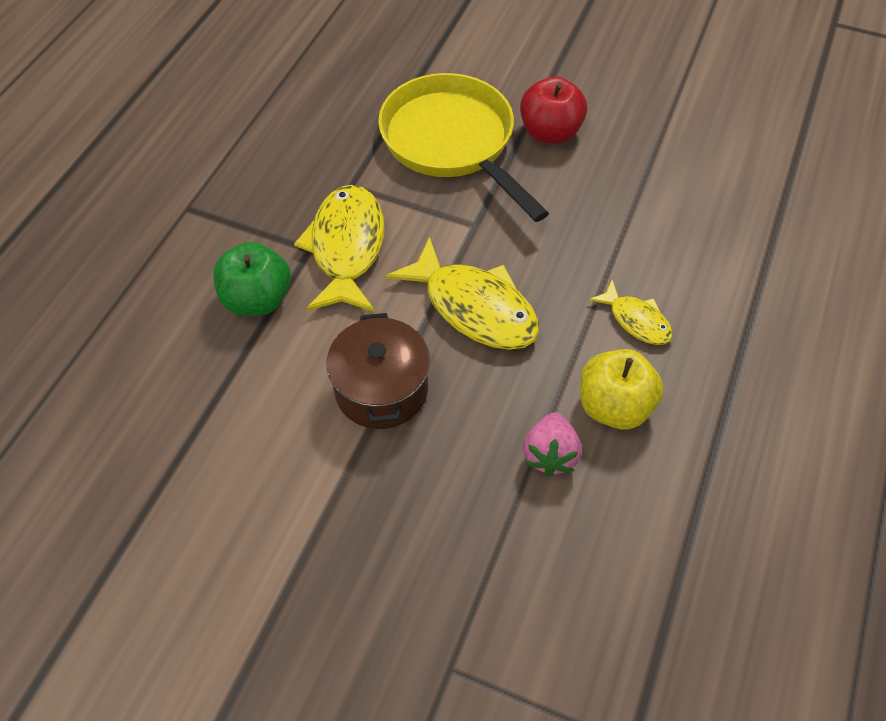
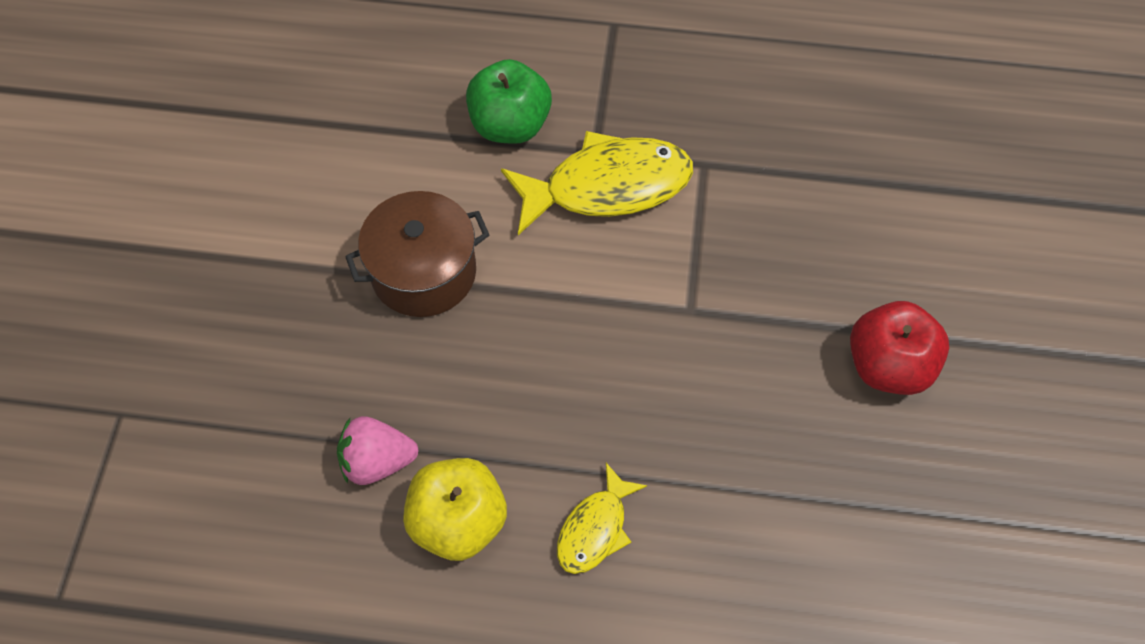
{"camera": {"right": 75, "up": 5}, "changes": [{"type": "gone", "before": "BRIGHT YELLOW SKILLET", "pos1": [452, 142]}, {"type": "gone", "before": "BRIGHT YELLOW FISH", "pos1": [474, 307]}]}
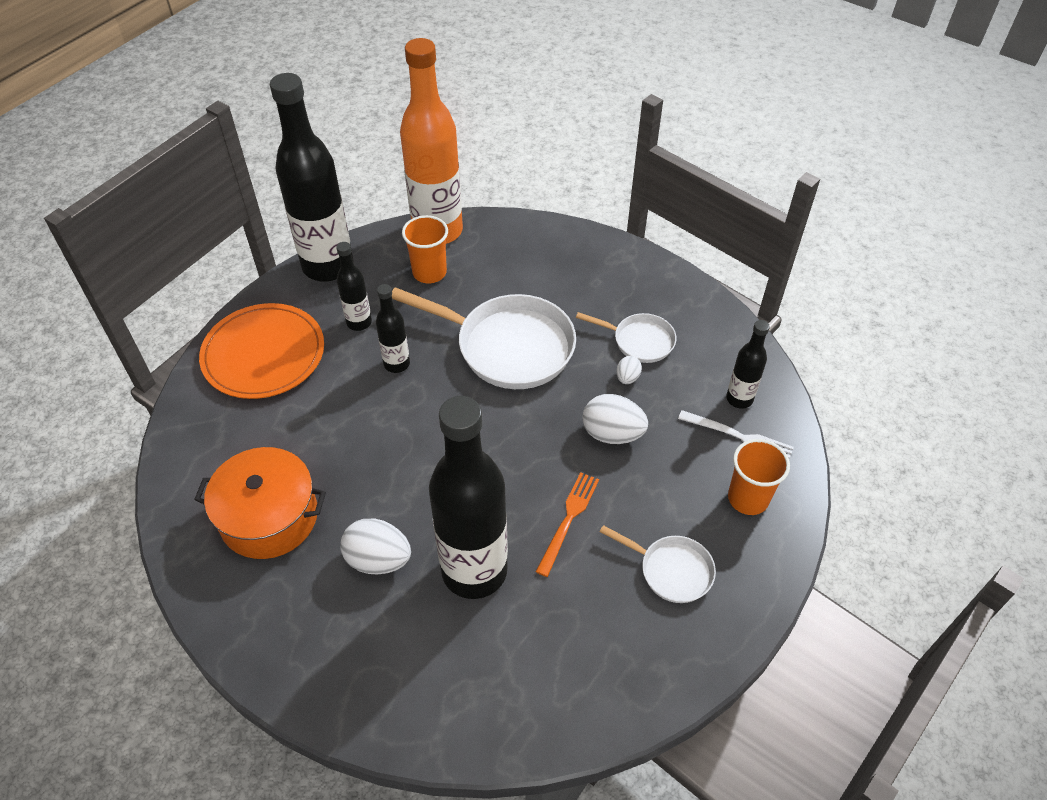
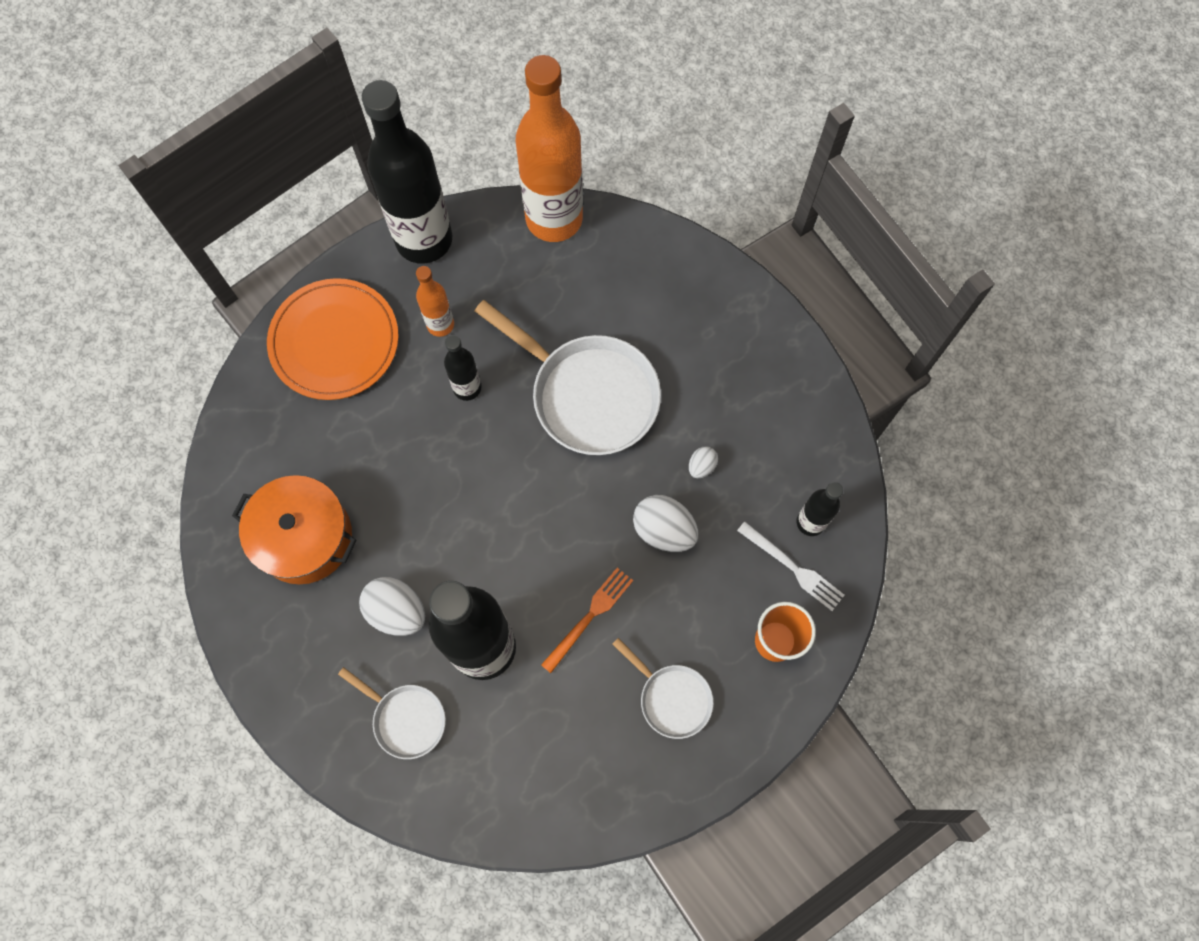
{"camera": {"right": 15, "up": 20}, "changes": [{"type": "gone", "before": "ORANGE-COLOURED TUMBLER", "pos1": [429, 272]}, {"type": "repainted", "before": "EBONY BOTTLE", "after": "ORANGE-COLOURED BOTTLE", "pos1": [359, 322], "pos2": [440, 324]}, {"type": "shifted", "before": "WHITE SKILLET", "pos1": [639, 341], "pos2": [406, 719]}]}
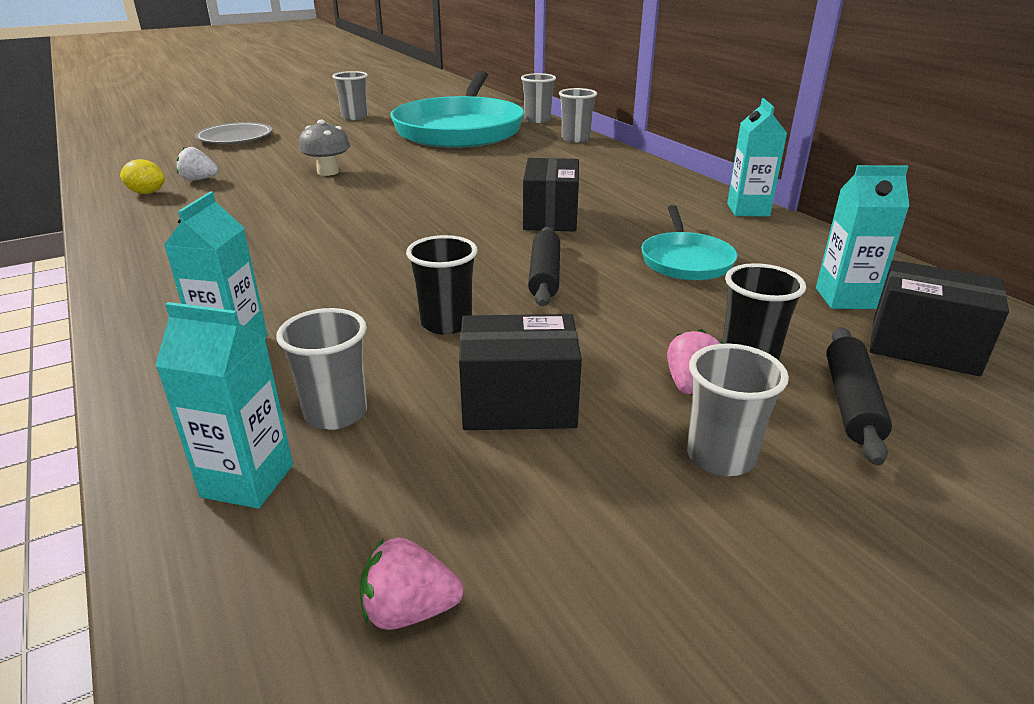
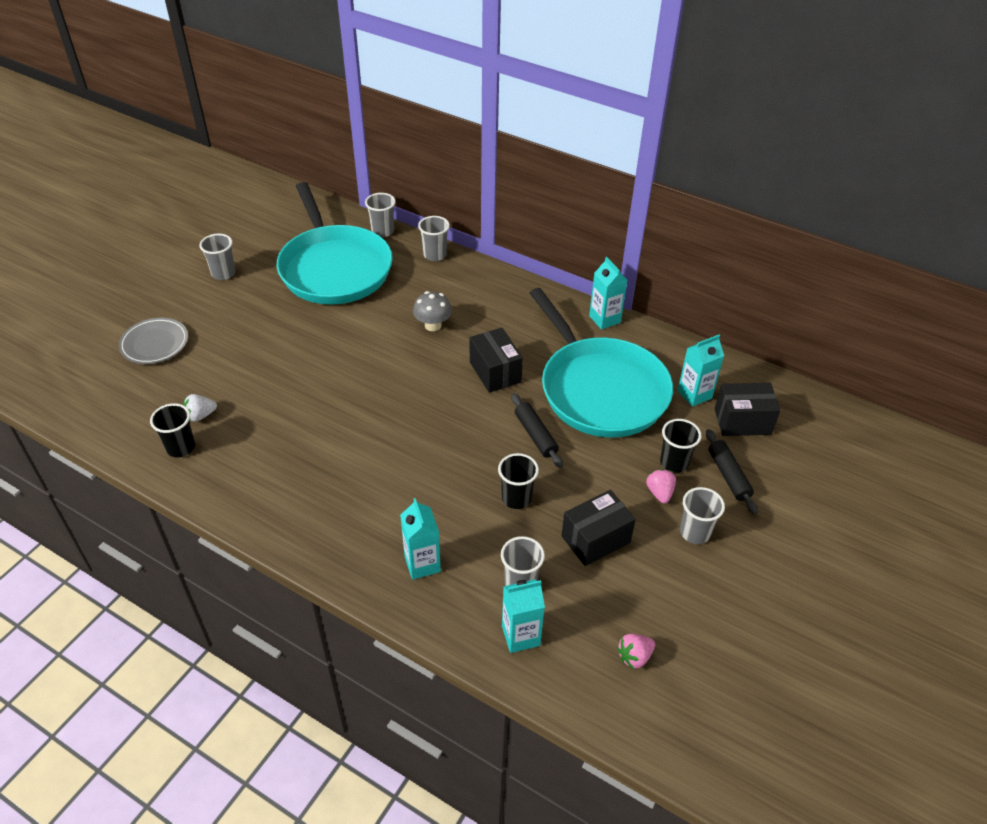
{"camera": {"right": -30, "up": 15}, "changes": [{"type": "shifted", "before": "GRAY MUSHROOM", "pos1": [328, 172], "pos2": [433, 325]}, {"type": "swapped", "before": "BRIGHT YELLOW CITRUS FRUIT", "after": "EBONY TUMBLER", "pos1": [147, 193], "pos2": [181, 447]}, {"type": "scaled", "before": "TEAL SKILLET", "pos1": [686, 260], "pos2": [600, 390], "scale": 2.23}]}
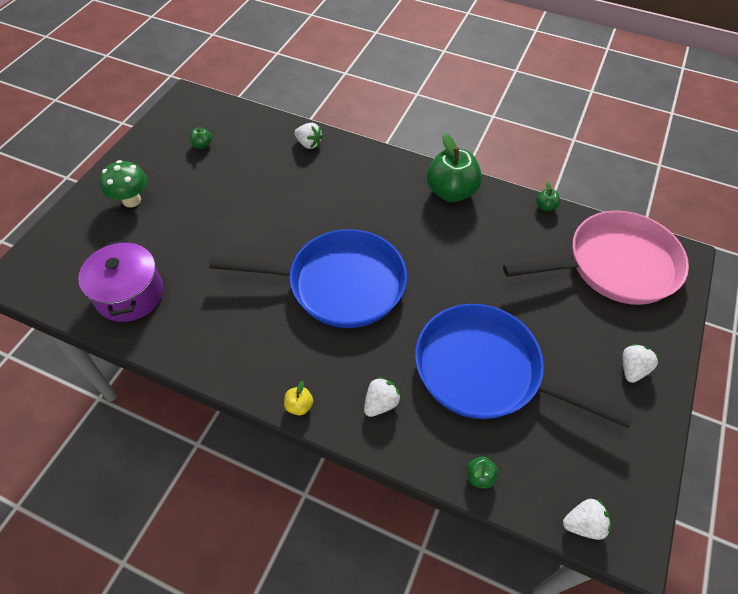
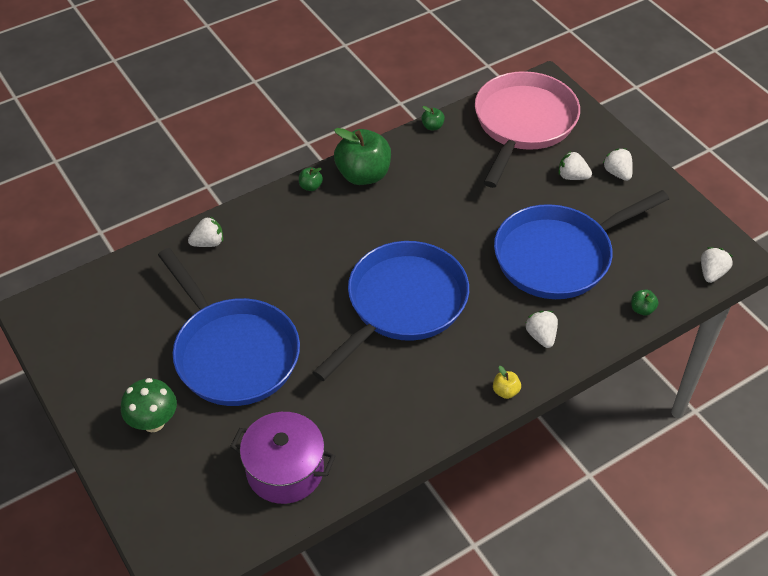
{"camera": {"right": -55, "up": -5}, "changes": [{"type": "shifted", "before": "EMERALD APPLE FRUIT", "pos1": [202, 145], "pos2": [310, 186]}, {"type": "new", "after": "WHITE STRAWBERRY", "pos2": [572, 176]}, {"type": "new", "after": "BLUE SKILLET", "pos2": [233, 352]}]}
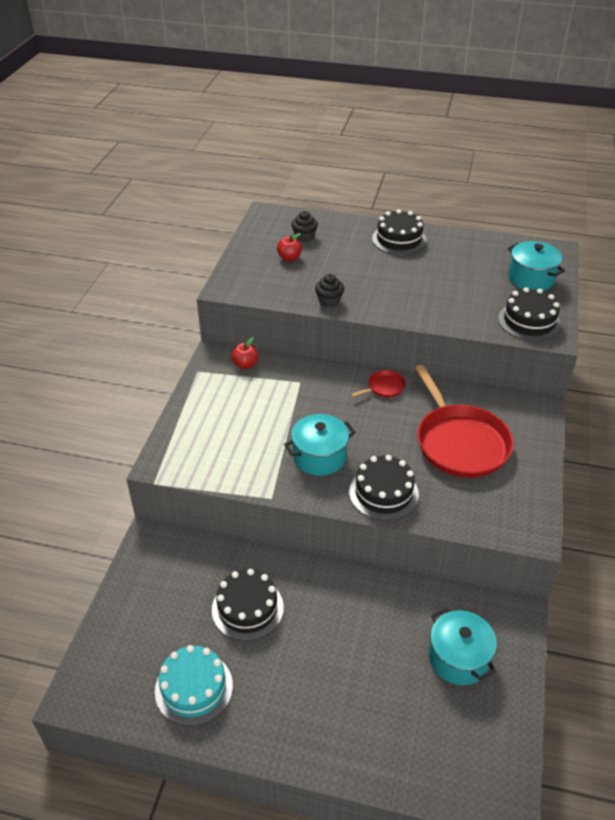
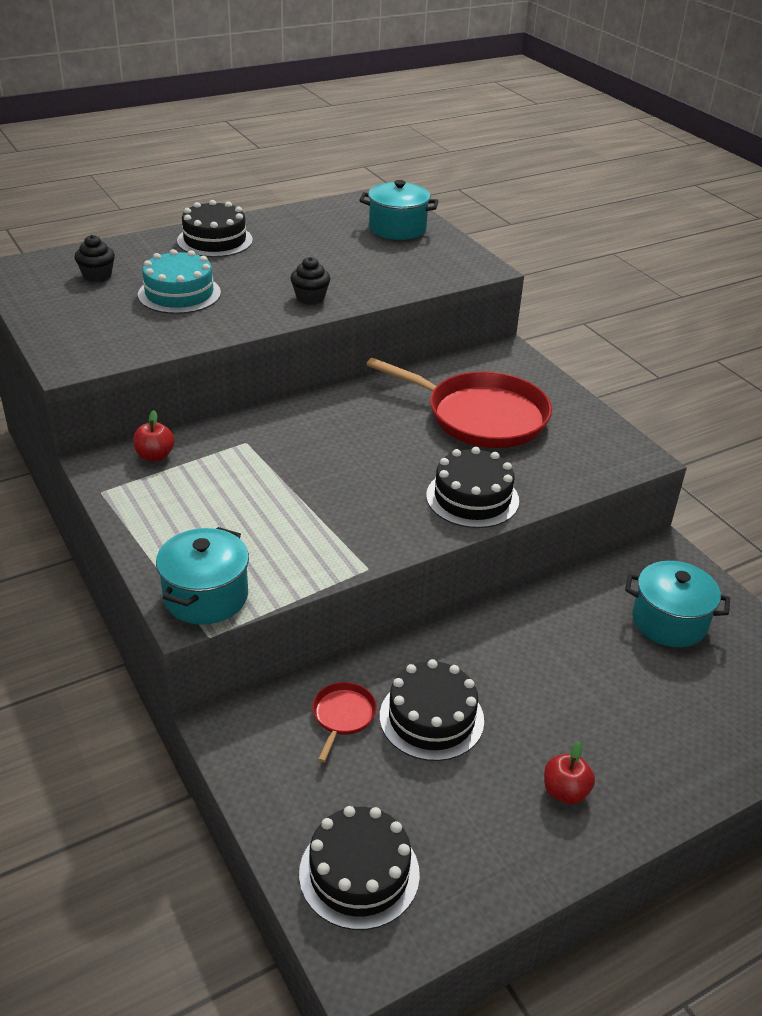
{"camera": {"right": -45, "up": -5}, "changes": [{"type": "shifted", "before": "RED APPLE FRUIT", "pos1": [289, 258], "pos2": [565, 792]}, {"type": "shifted", "before": "EBONY FAIRY CAKE", "pos1": [329, 301], "pos2": [310, 298]}, {"type": "shifted", "before": "EBONY GATEAU", "pos1": [529, 321], "pos2": [359, 873]}, {"type": "shifted", "before": "RED SKILLET", "pos1": [384, 387], "pos2": [343, 716]}, {"type": "shifted", "before": "TEAL STOCKPOT", "pos1": [319, 457], "pos2": [206, 596]}, {"type": "shifted", "before": "TEAL GATEAU", "pos1": [194, 688], "pos2": [179, 294]}]}
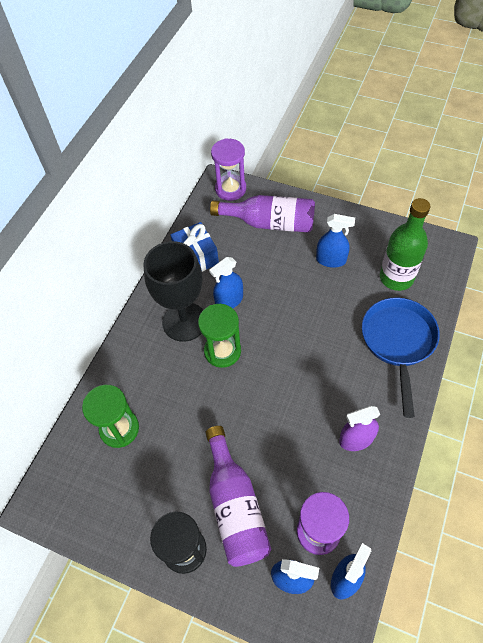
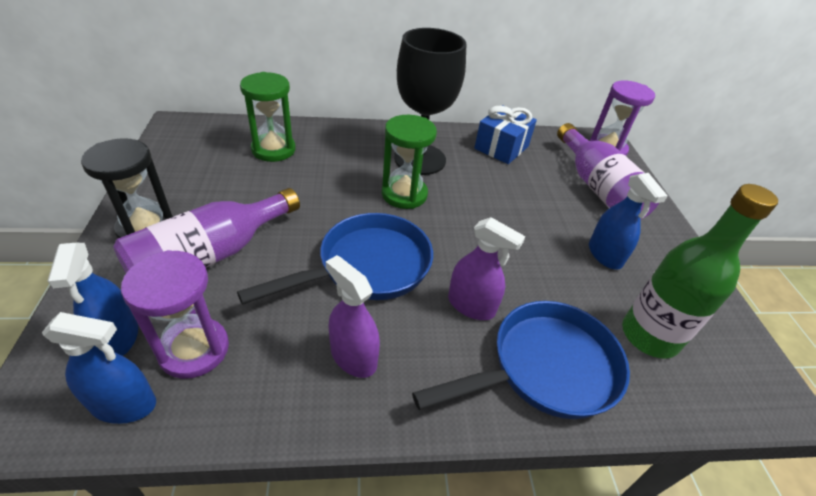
{"camera": {"right": 55, "up": -15}, "changes": [{"type": "gone", "before": "BLUE SPRAYER", "pos1": [229, 301]}, {"type": "new", "after": "BLUE SKILLET", "pos2": [367, 267]}, {"type": "new", "after": "VIOLET SPRAYER", "pos2": [471, 305]}]}
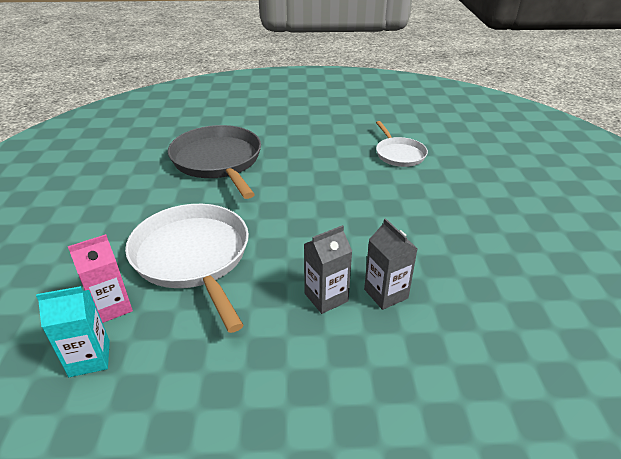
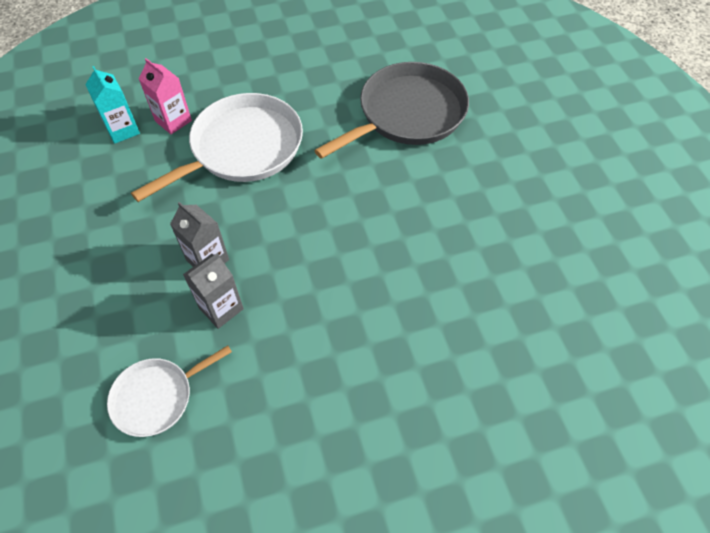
{"camera": {"right": 75, "up": 20}, "changes": [{"type": "shifted", "before": "WHITE SKILLET", "pos1": [399, 154], "pos2": [157, 397]}]}
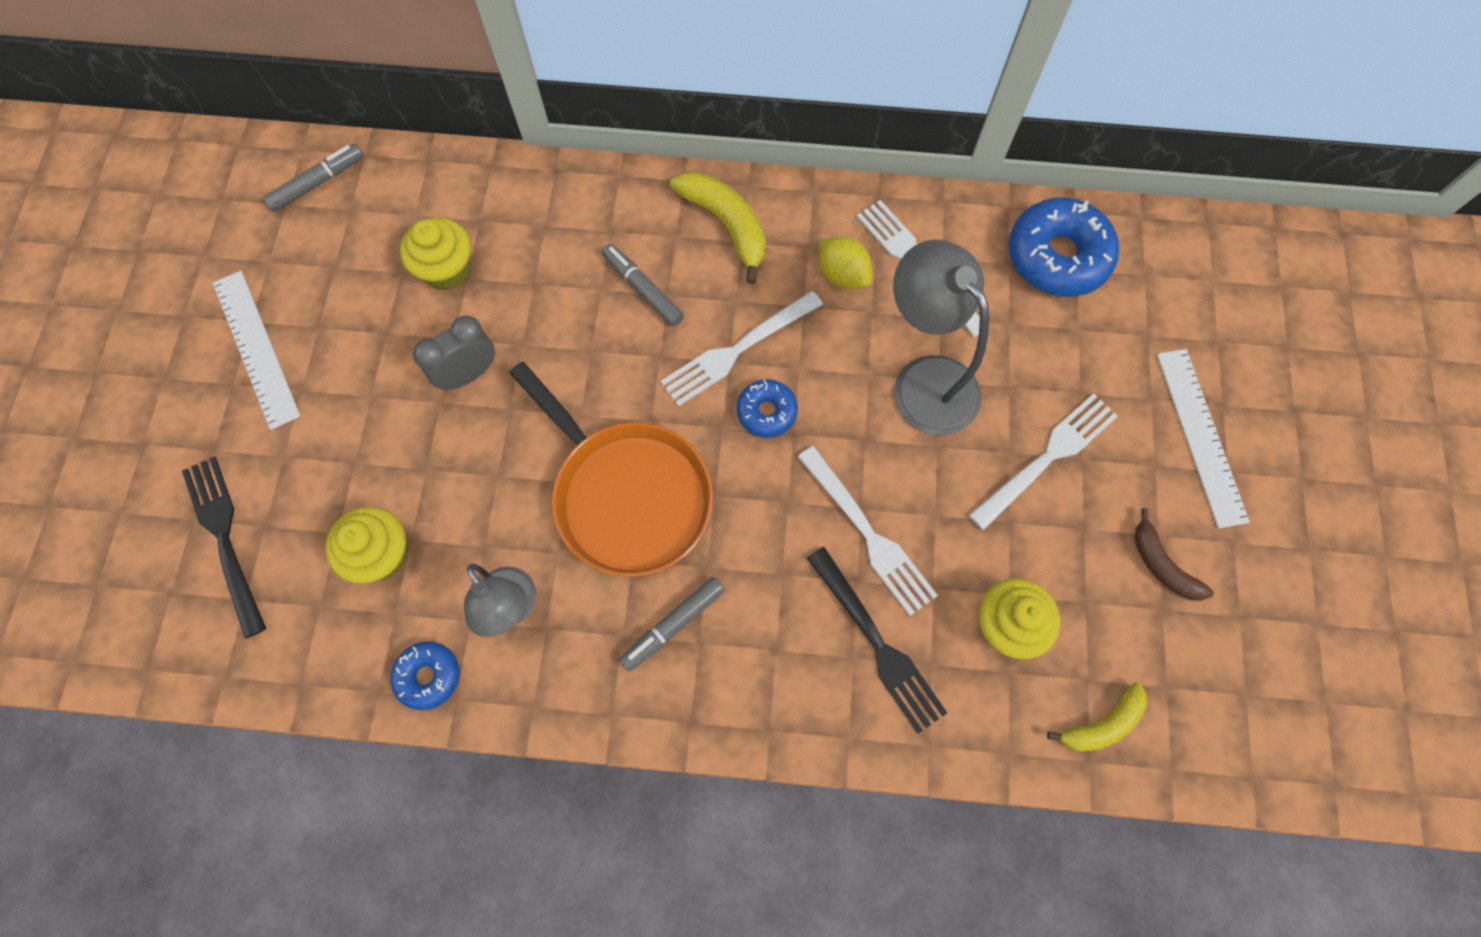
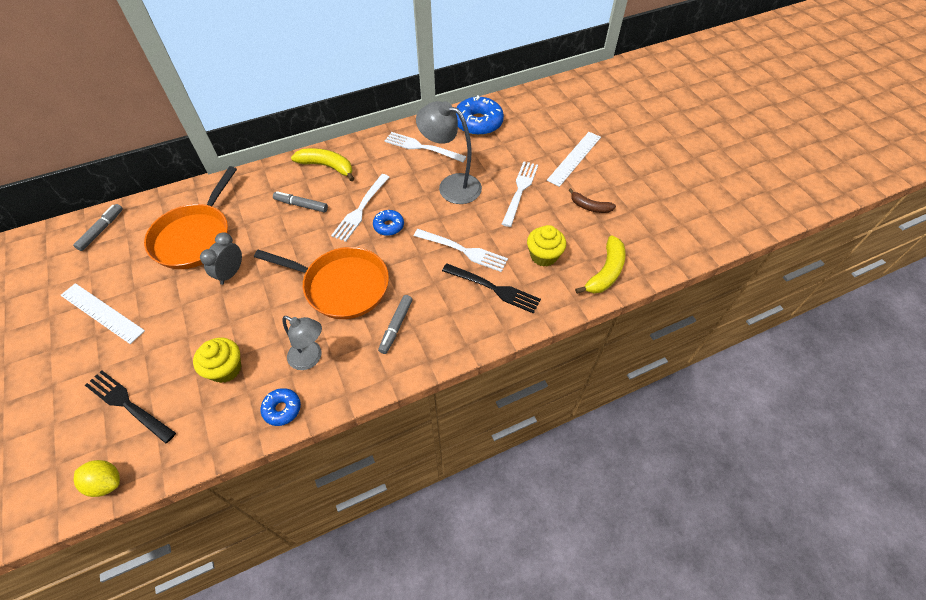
{"camera": {"right": -30, "up": -15}, "changes": [{"type": "swapped", "before": "BRIGHT YELLOW FAIRY CAKE", "after": "ORANGE-COLOURED SKILLET", "pos1": [447, 269], "pos2": [195, 237]}, {"type": "shifted", "before": "BRIGHT YELLOW CITRUS FRUIT", "pos1": [842, 275], "pos2": [106, 482]}, {"type": "rotated", "before": "WHITE MEASURING STICK", "pos1": [1200, 436], "pos2": [574, 158], "turn": 75}, {"type": "scaled", "before": "BRIGHT YELLOW BANANA", "pos1": [1102, 724], "pos2": [605, 272], "scale": 1.54}]}
